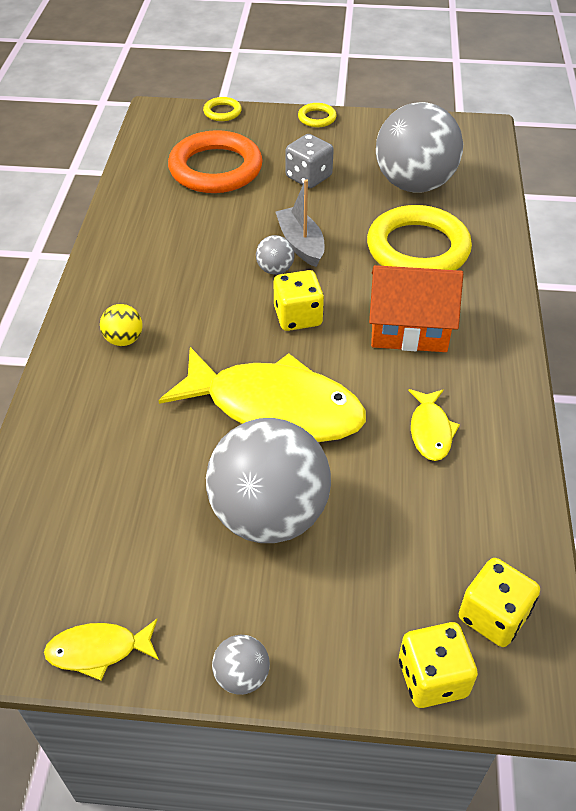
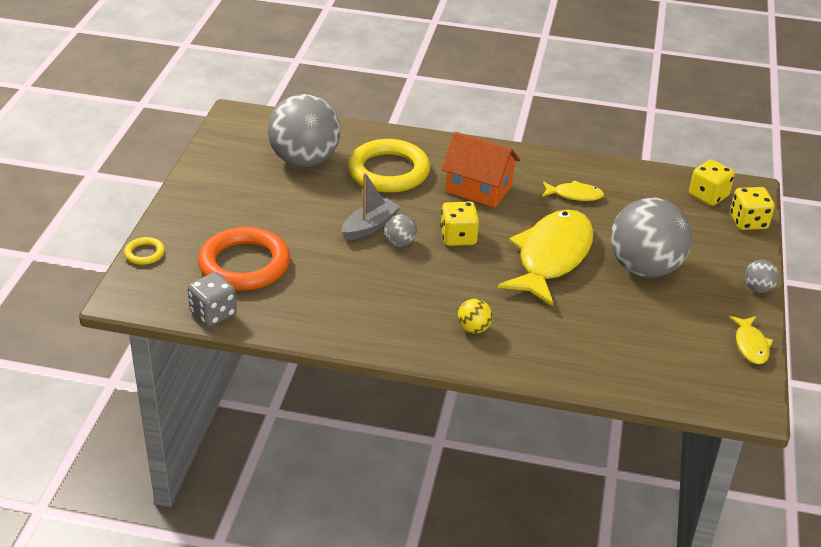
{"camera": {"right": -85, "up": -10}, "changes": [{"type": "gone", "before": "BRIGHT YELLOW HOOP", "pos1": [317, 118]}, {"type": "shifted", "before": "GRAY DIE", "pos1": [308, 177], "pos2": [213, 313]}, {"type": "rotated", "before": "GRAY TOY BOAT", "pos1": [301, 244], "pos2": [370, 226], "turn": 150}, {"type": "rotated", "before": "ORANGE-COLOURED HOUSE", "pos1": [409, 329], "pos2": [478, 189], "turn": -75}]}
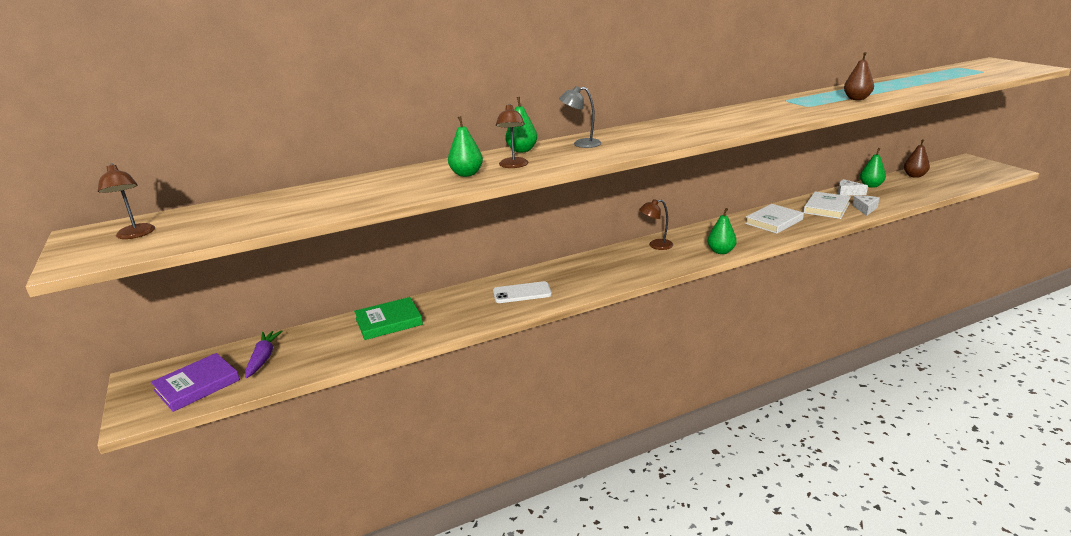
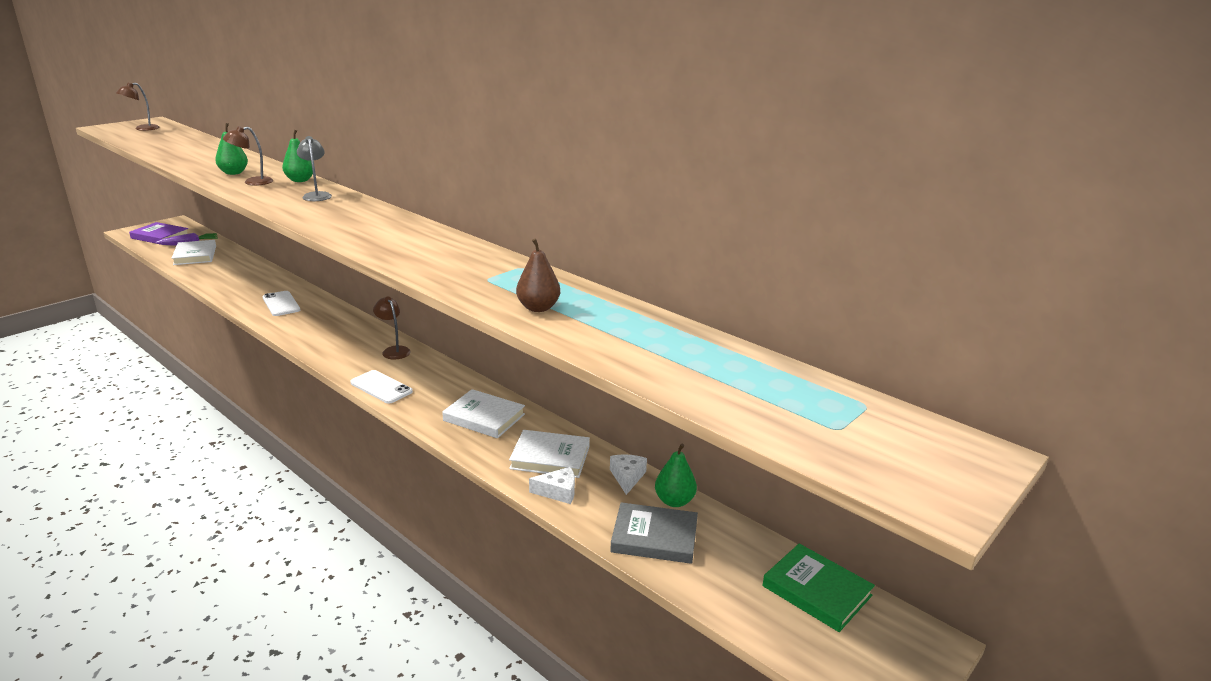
{"camera": {"right": 65, "up": 0}, "changes": [{"type": "gone", "before": "BROWN PEAR", "pos1": [914, 176]}, {"type": "swapped", "before": "EMERALD PEAR", "after": "WHITE MOBILE PHONE", "pos1": [721, 251], "pos2": [381, 387]}, {"type": "shifted", "before": "EMERALD BOOK", "pos1": [389, 322], "pos2": [816, 591]}, {"type": "new", "after": "WHITE BOOK", "pos2": [195, 255]}, {"type": "new", "after": "GRAY BOOK", "pos2": [654, 537]}]}
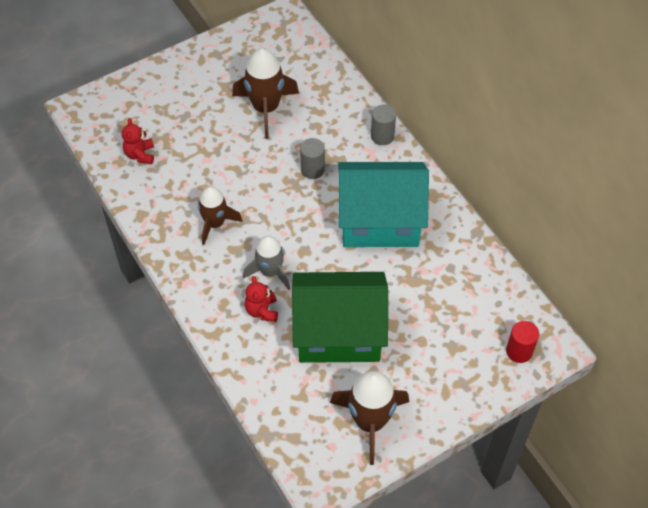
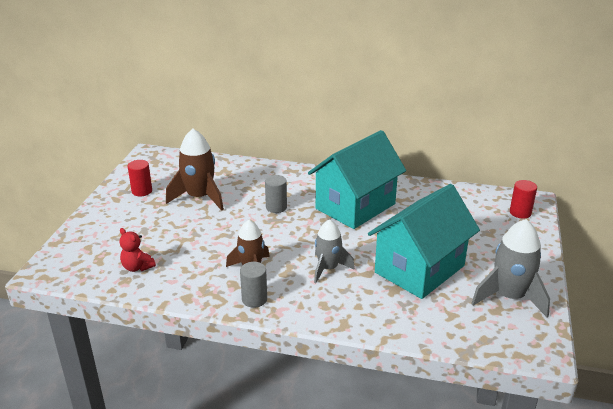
{"camera": {"right": -45, "up": -25}, "changes": [{"type": "shifted", "before": "GRAY SOLID CYLINDER", "pos1": [382, 136], "pos2": [254, 299]}, {"type": "repainted", "before": "EMERALD HOUSE", "after": "TEAL HOUSE", "pos1": [339, 333], "pos2": [419, 269]}, {"type": "gone", "before": "RED TEDDY BEAR", "pos1": [262, 310]}, {"type": "repainted", "before": "BROWN ROCKET", "after": "GRAY ROCKET", "pos1": [370, 422], "pos2": [509, 297]}, {"type": "new", "after": "RED SOLID CYLINDER", "pos2": [142, 191]}]}
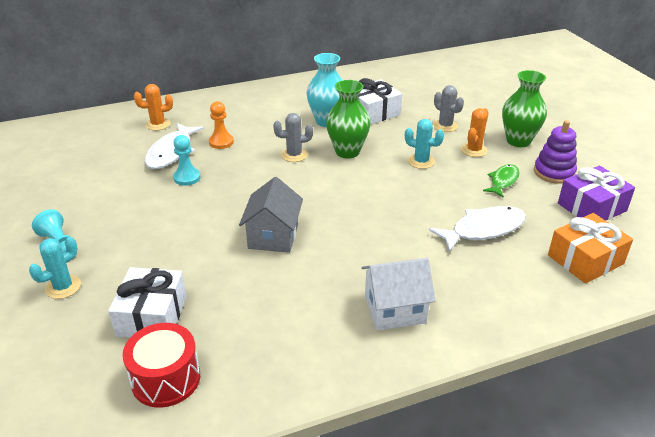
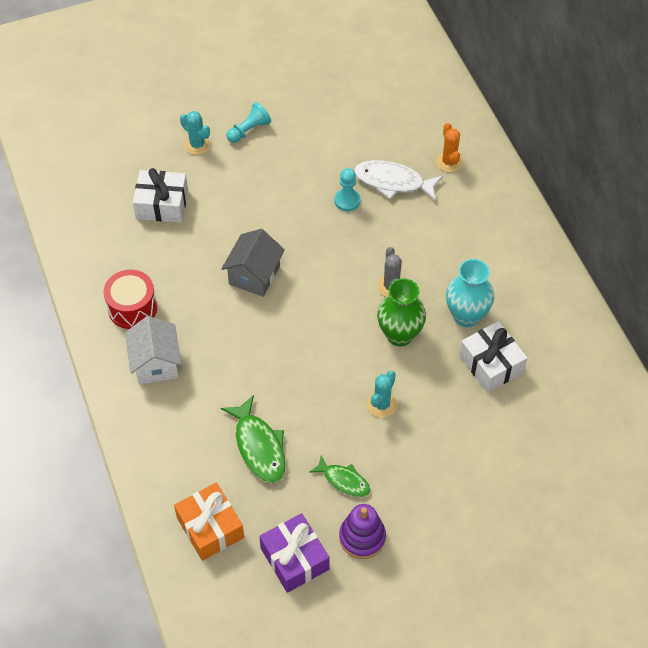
{"camera": {"right": 90, "up": 20}, "changes": [{"type": "gone", "before": "EMERALD TALL VASE", "pos1": [518, 141]}, {"type": "gone", "before": "GRAY CACTUS", "pos1": [445, 126]}, {"type": "gone", "before": "ORANGE-COLOURED GAME PAWN", "pos1": [221, 142]}, {"type": "gone", "before": "ORANGE-COLOURED CACTUS", "pos1": [474, 150]}, {"type": "rotated", "before": "GRAY HOUSE", "pos1": [273, 236], "pos2": [254, 275], "turn": -75}, {"type": "repainted", "before": "WHITE FISH", "after": "EMERALD FISH", "pos1": [483, 230], "pos2": [259, 446]}, {"type": "shifted", "before": "RED SNARE DRUM", "pos1": [166, 379], "pos2": [132, 308]}]}
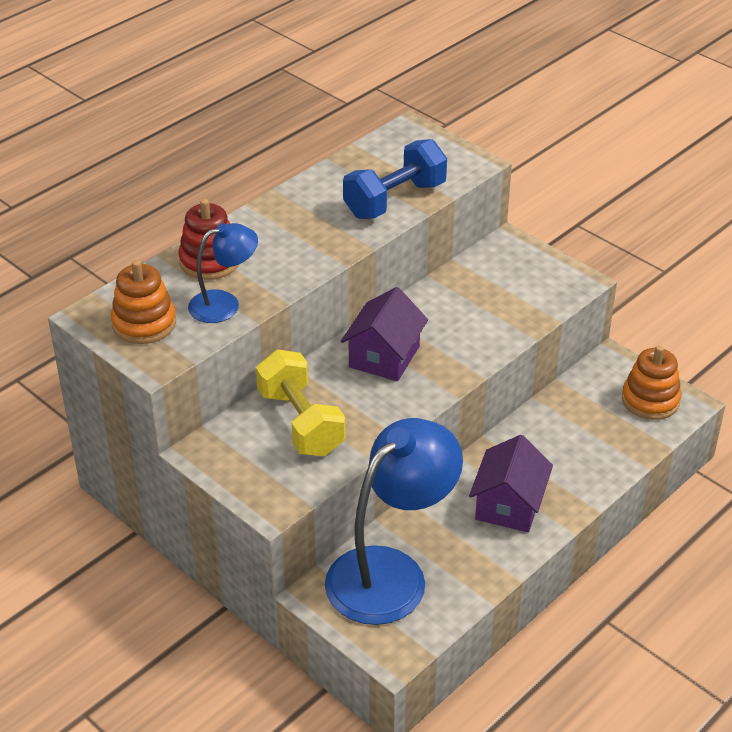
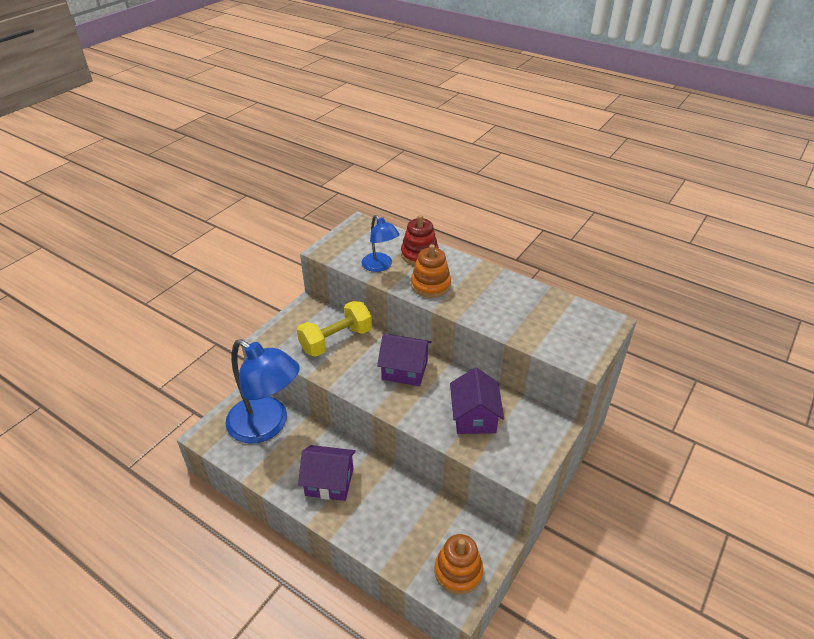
{"camera": {"right": 80, "up": 0}, "changes": [{"type": "gone", "before": "BLUE HAND WEIGHT", "pos1": [395, 200]}, {"type": "shifted", "before": "ORANGE-COLOURED RING STACKER", "pos1": [144, 323], "pos2": [430, 285]}, {"type": "new", "after": "VIOLET HOUSE", "pos2": [474, 417]}]}
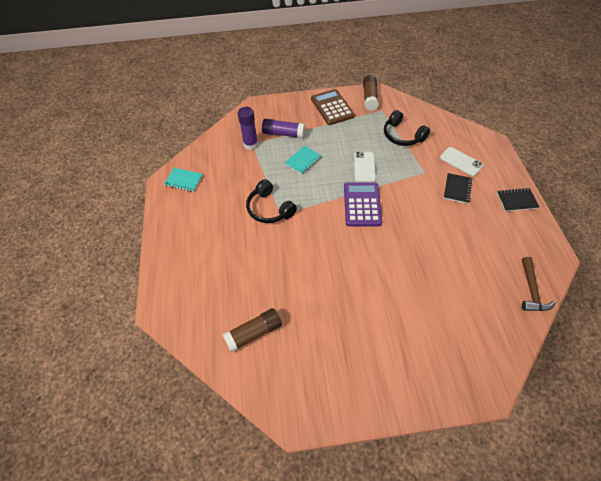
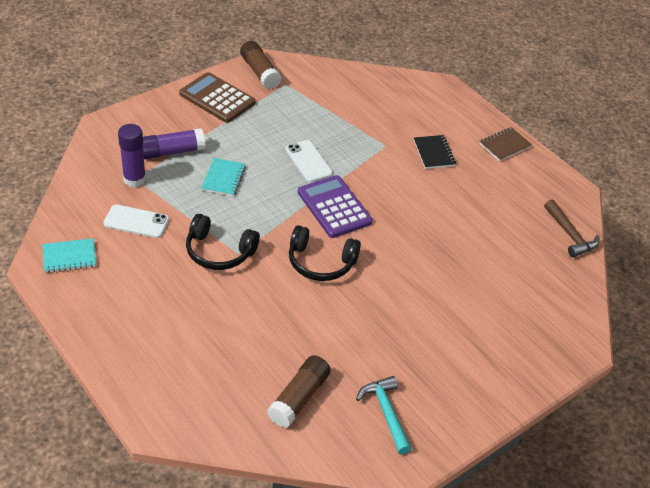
{"camera": {"right": -35, "up": -10}, "changes": [{"type": "shifted", "before": "EBONY HEADSET", "pos1": [402, 135], "pos2": [321, 262]}, {"type": "shifted", "before": "WHITE MOBILE PHONE", "pos1": [461, 161], "pos2": [136, 222]}, {"type": "repainted", "before": "EBONY NOTEBOOK", "after": "BROWN NOTEBOOK", "pos1": [516, 200], "pos2": [505, 145]}, {"type": "new", "after": "TEAL HAMMER", "pos2": [386, 412]}]}
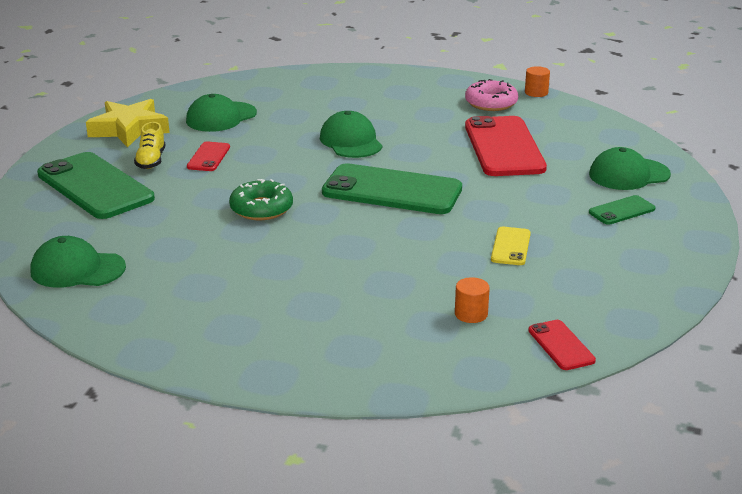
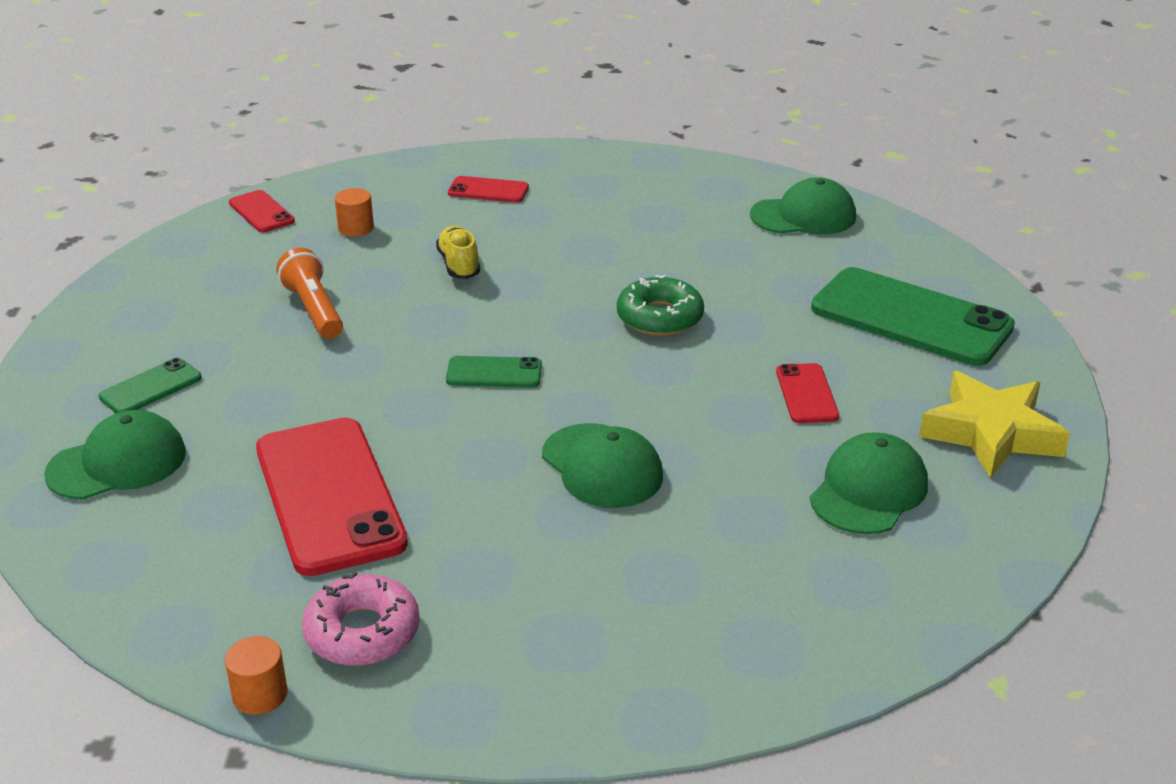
{"camera": {"right": 165, "up": 5}, "changes": [{"type": "shifted", "before": "BRIGHT YELLOW SNEAKER", "pos1": [151, 160], "pos2": [459, 265]}, {"type": "scaled", "before": "EMERALD MOBILE PHONE", "pos1": [392, 191], "pos2": [494, 373], "scale": 0.47}, {"type": "swapped", "before": "BRIGHT YELLOW MOBILE PHONE", "after": "ORANGE-COLOURED TORCH", "pos1": [511, 246], "pos2": [314, 310]}, {"type": "new", "after": "RED MOBILE PHONE", "pos2": [488, 190]}]}
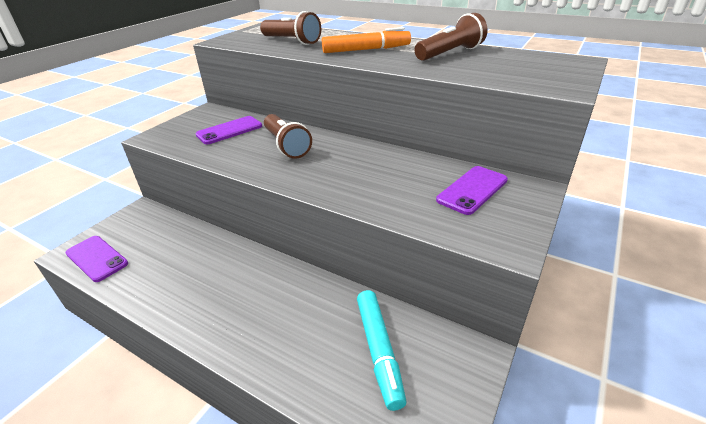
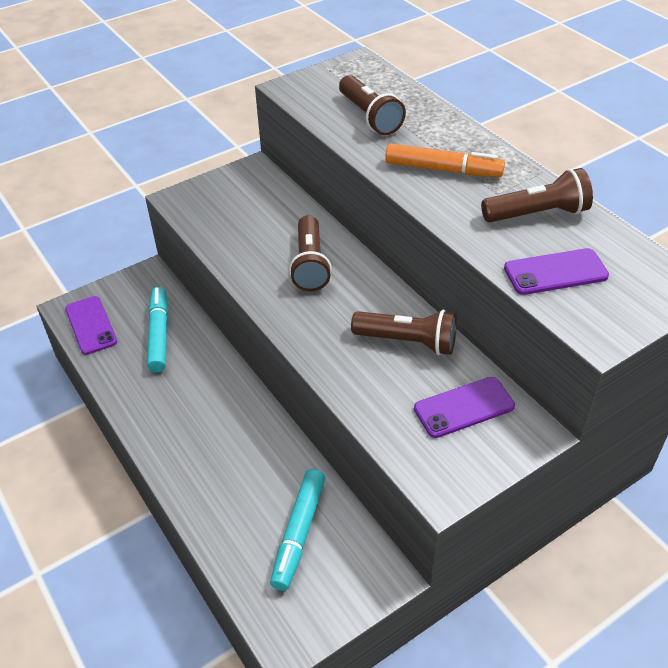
{"camera": {"right": 25, "up": 10}, "changes": [{"type": "shifted", "before": "VIOLET MOBILE PHONE", "pos1": [229, 130], "pos2": [555, 272]}, {"type": "new", "after": "TEAL MARKER PEN", "pos2": [159, 334]}, {"type": "new", "after": "BROWN TORCH", "pos2": [408, 341]}]}
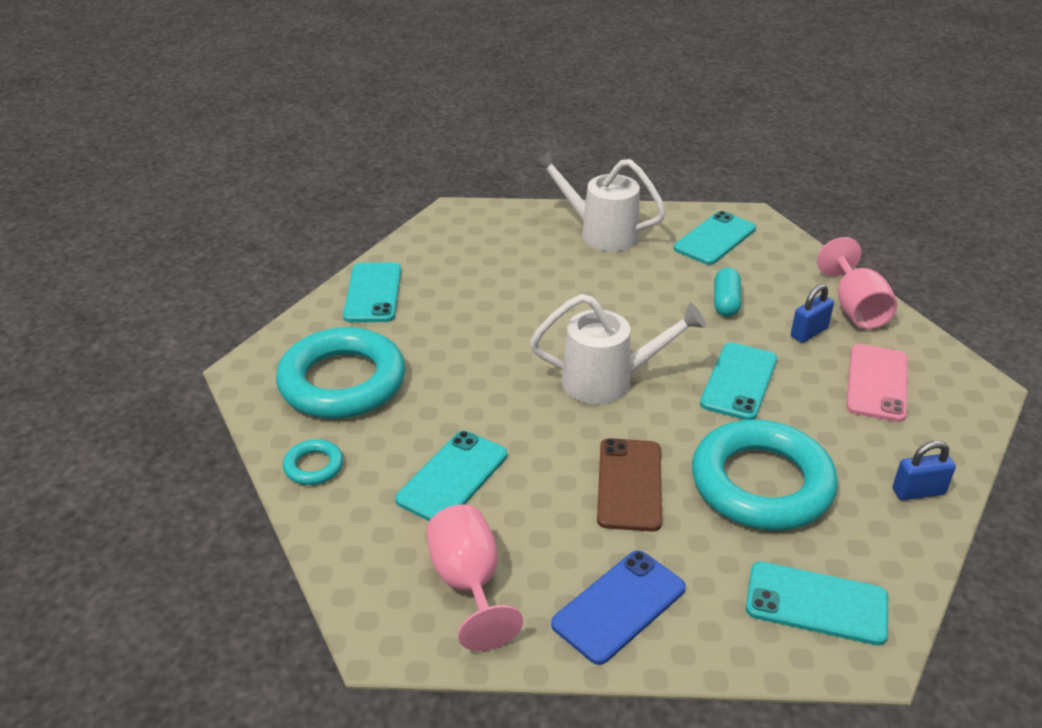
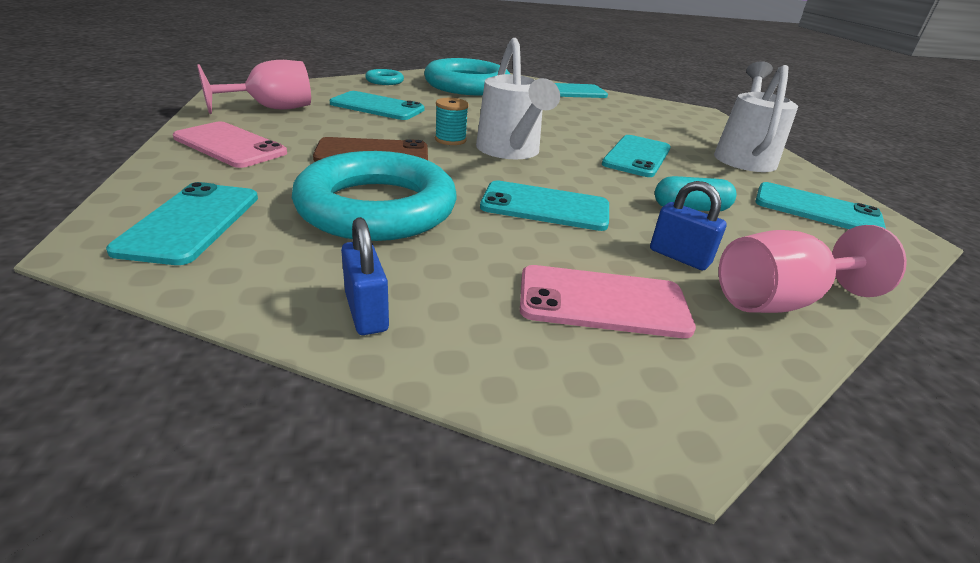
{"camera": {"right": 75, "up": -5}, "changes": [{"type": "repainted", "before": "BLUE MOBILE PHONE", "after": "PINK MOBILE PHONE", "pos1": [619, 606], "pos2": [230, 145]}, {"type": "new", "after": "TEAL REEL OF THREAD", "pos2": [450, 140]}, {"type": "new", "after": "TEAL MOBILE PHONE", "pos2": [637, 156]}]}
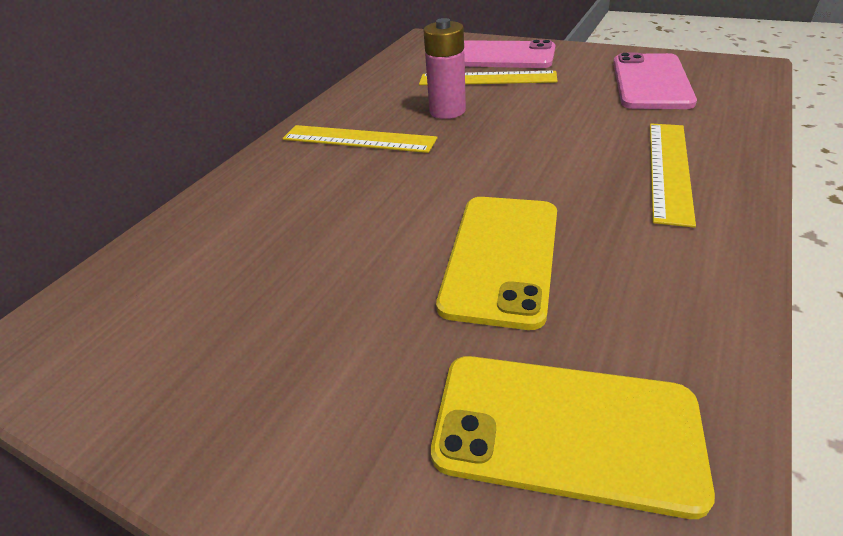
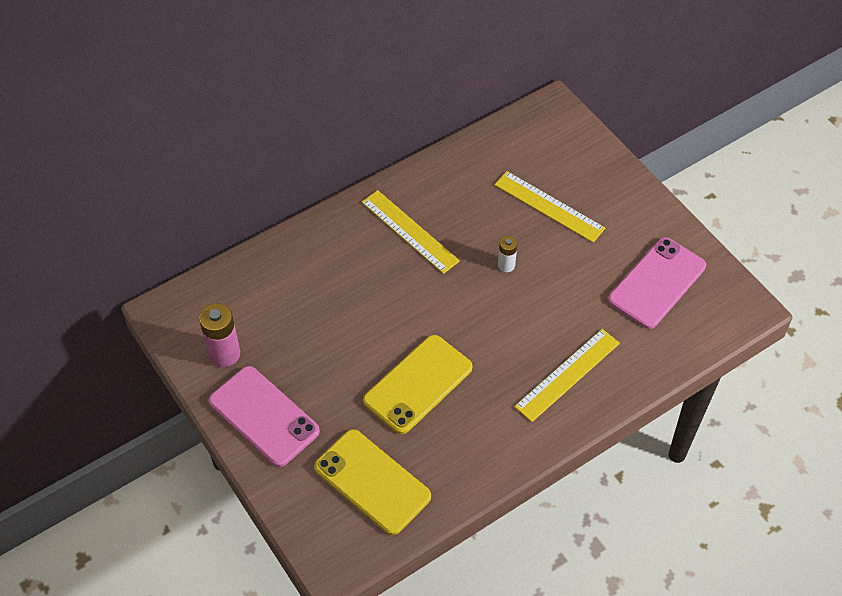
{"camera": {"right": 25, "up": 15}, "changes": [{"type": "shifted", "before": "PINK BATTERY", "pos1": [447, 111], "pos2": [224, 354]}, {"type": "shifted", "before": "PINK MOBILE PHONE", "pos1": [500, 56], "pos2": [264, 416]}, {"type": "new", "after": "WHITE BATTERY", "pos2": [506, 265]}]}
